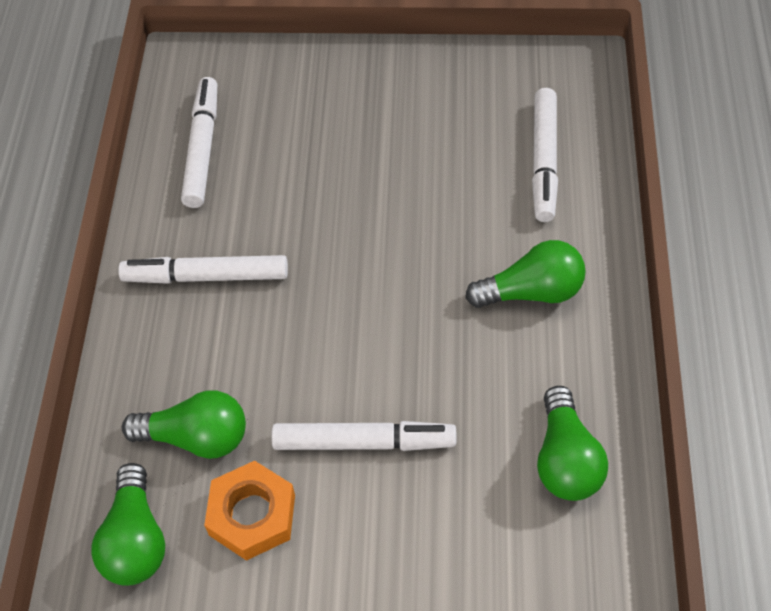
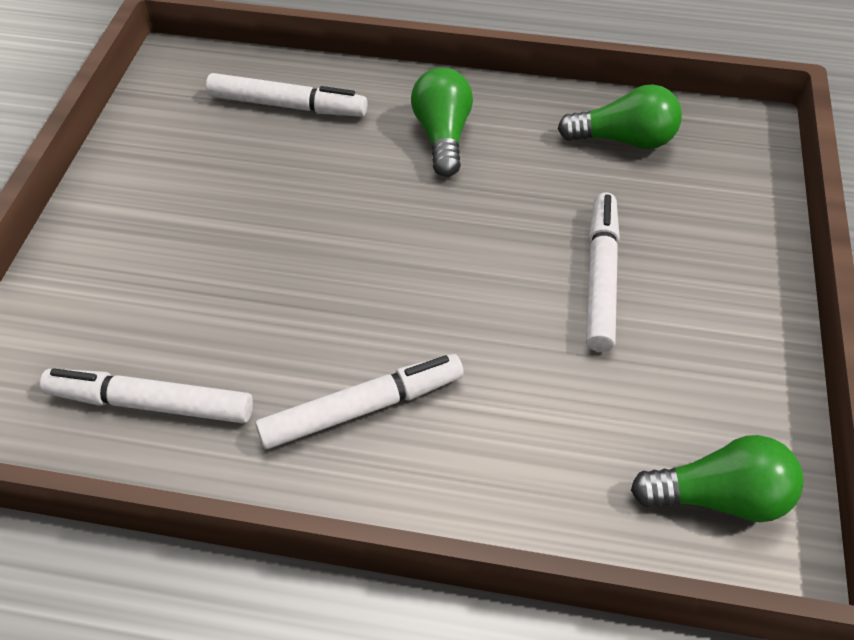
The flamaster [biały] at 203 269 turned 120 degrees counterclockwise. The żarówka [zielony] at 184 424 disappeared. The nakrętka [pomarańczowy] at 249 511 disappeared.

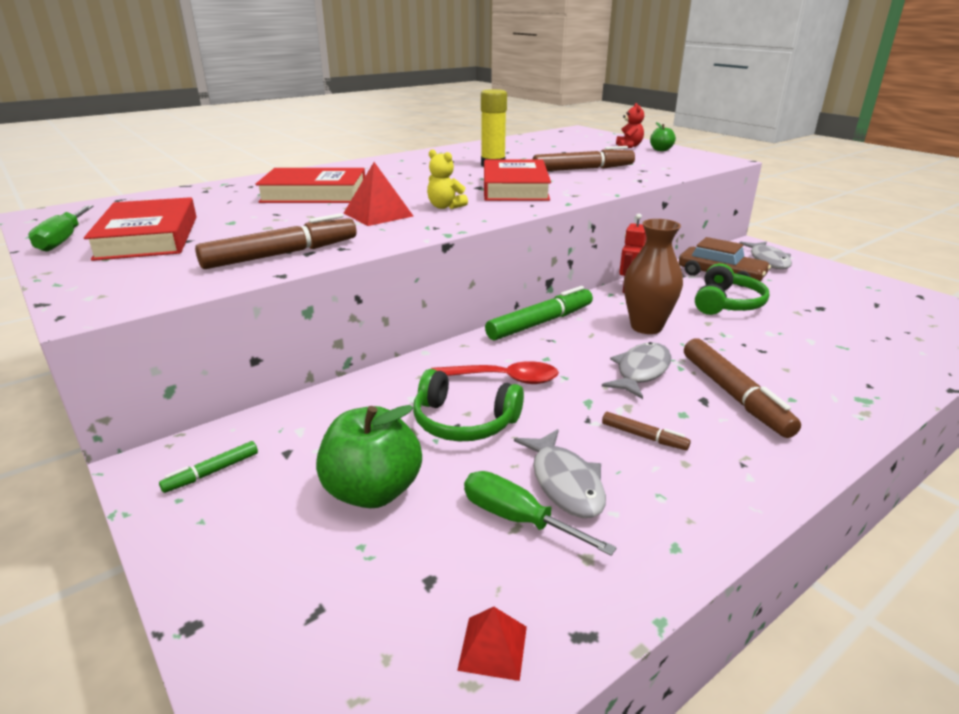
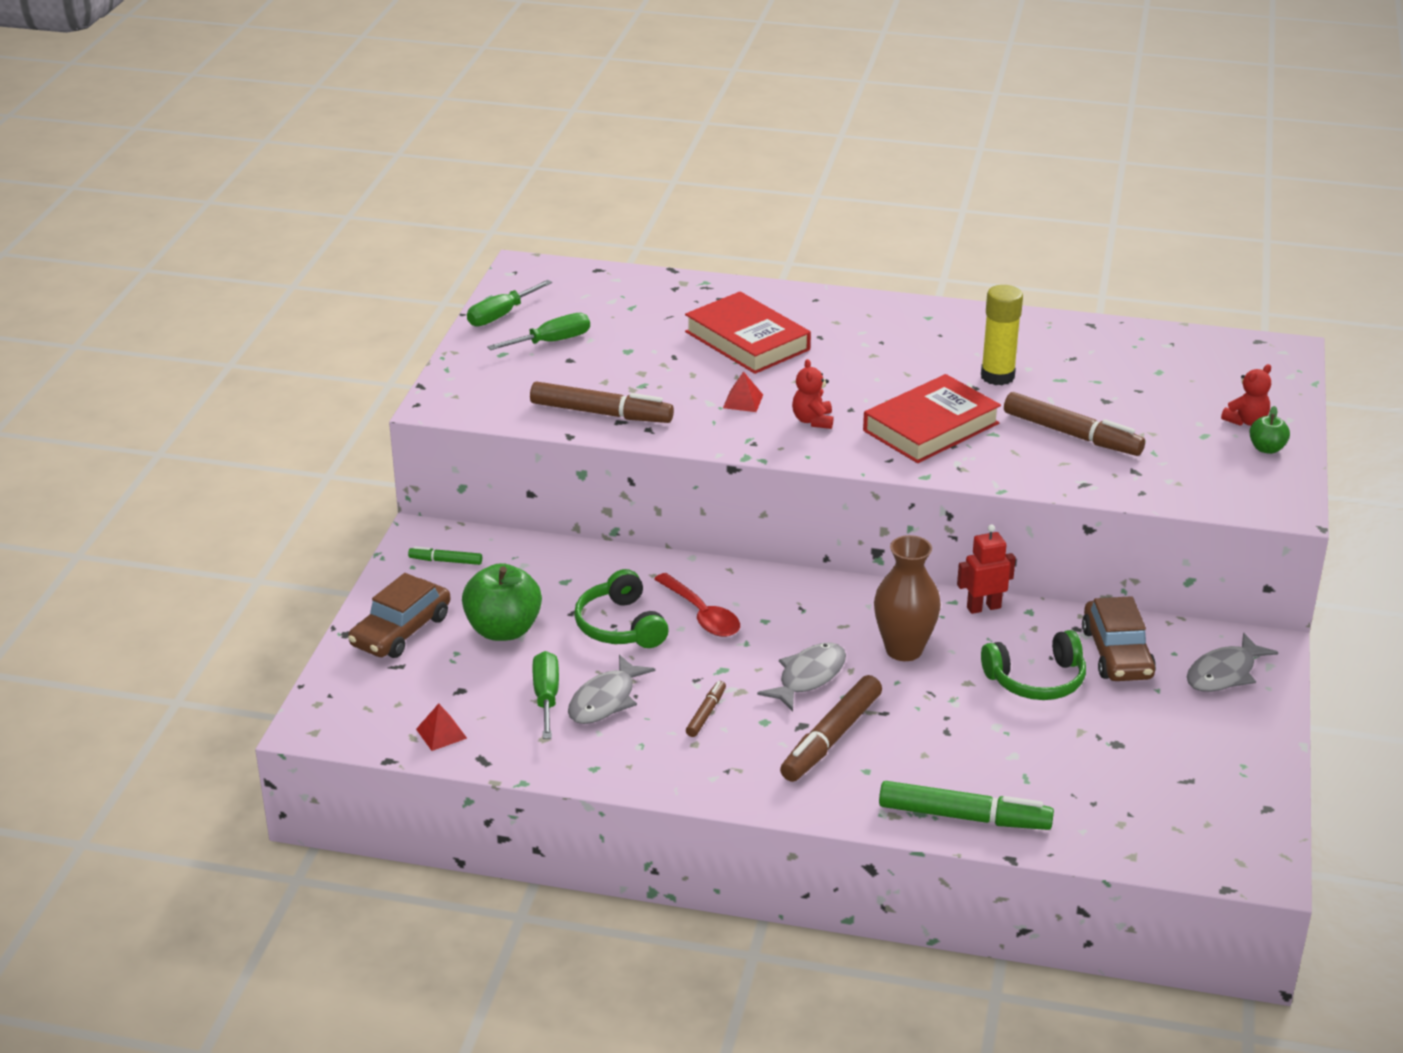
The samochód [brązowy] at 399 615 appeared. The książka [czerwony] at 140 229 was replaced by the śrubokręt [zielony] at 538 331. The flamaster [brązowy] at 646 431 turned 150 degrees counterclockwise. The piramida [czerwony] at 378 194 changed to 0.61 times the size. The ryba [szary] at 636 370 turned 45 degrees counterclockwise. The miś [żółty] at 447 179 became the miś [czerwony] at 812 394. The flamaster [zielony] moved from 539 313 to 966 805.

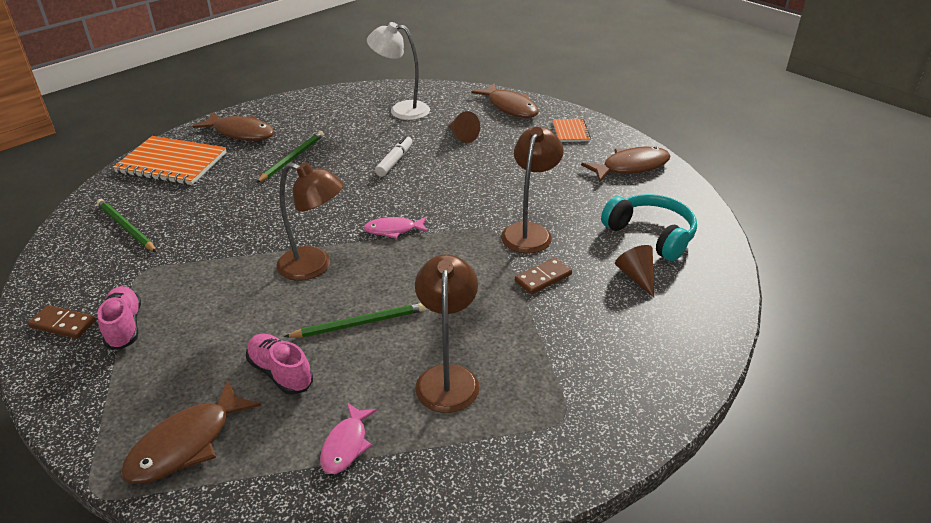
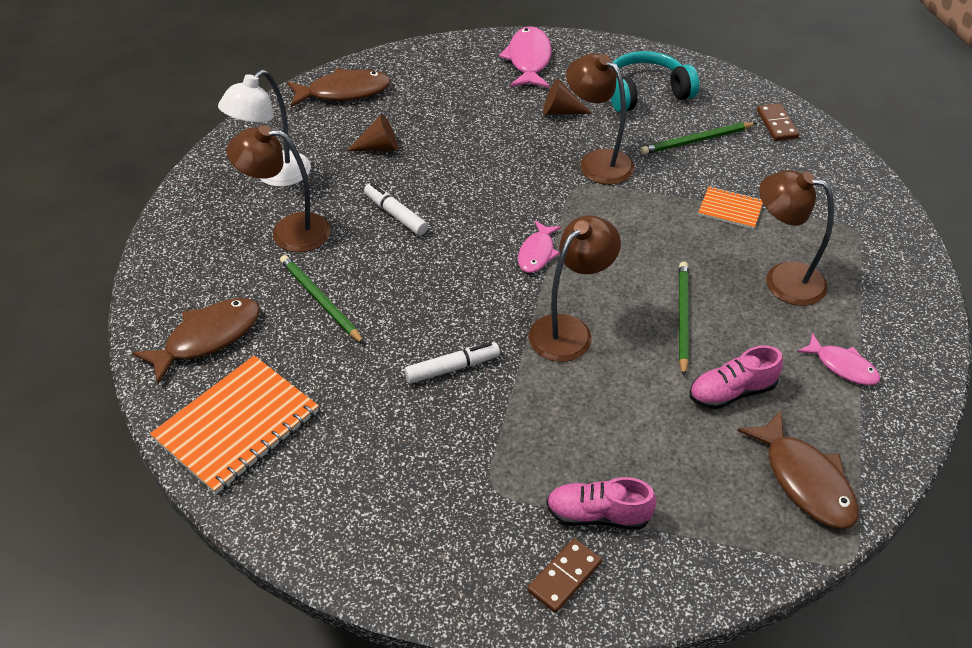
The lampka [brązowy] at 278 188 appeared. The flamaster [biały] at 452 363 appeared. The ryba [brązowy] at 625 164 became the ryba [różowy] at 525 57. The stożek [brązowy] moved from 634 271 to 567 97. The ołówek [zielony] moved from 126 225 to 698 138. The zeszyt [pomarańczowy] moved from 572 130 to 730 207. The kostka domina [brązowy] moved from 543 276 to 778 122.

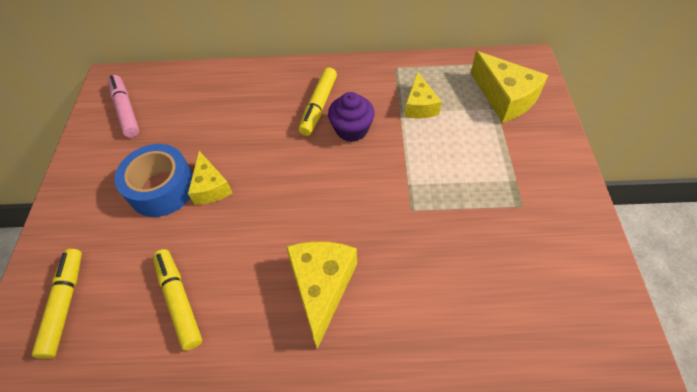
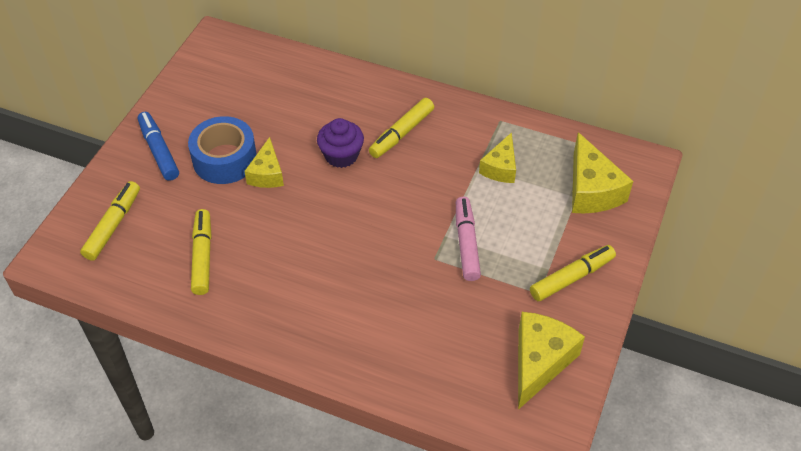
The flamaster [niebieski] at 158 146 appeared. The muffinka [fioletowy] moved from 351 117 to 340 143. The flamaster [różowy] moved from 123 106 to 468 239. The ser [żółty] moved from 321 295 to 551 361. The flamaster [żółty] at 573 273 appeared.

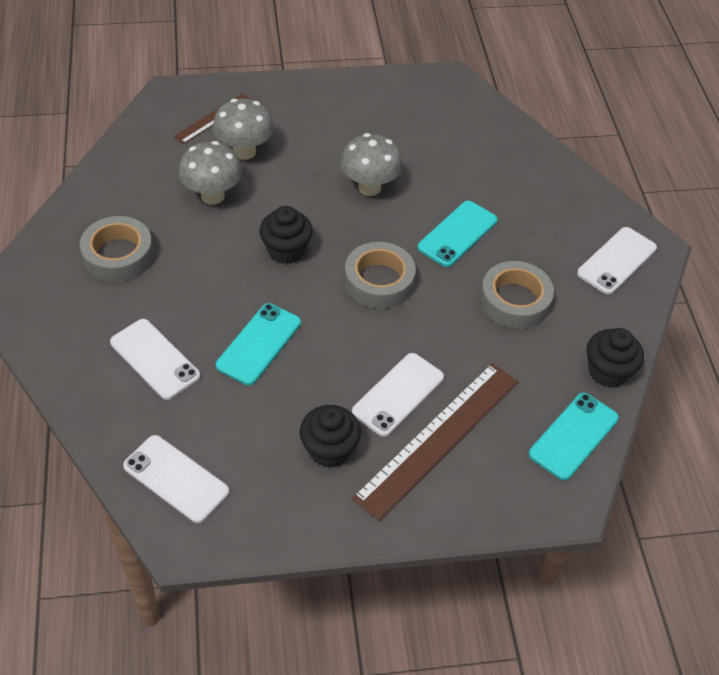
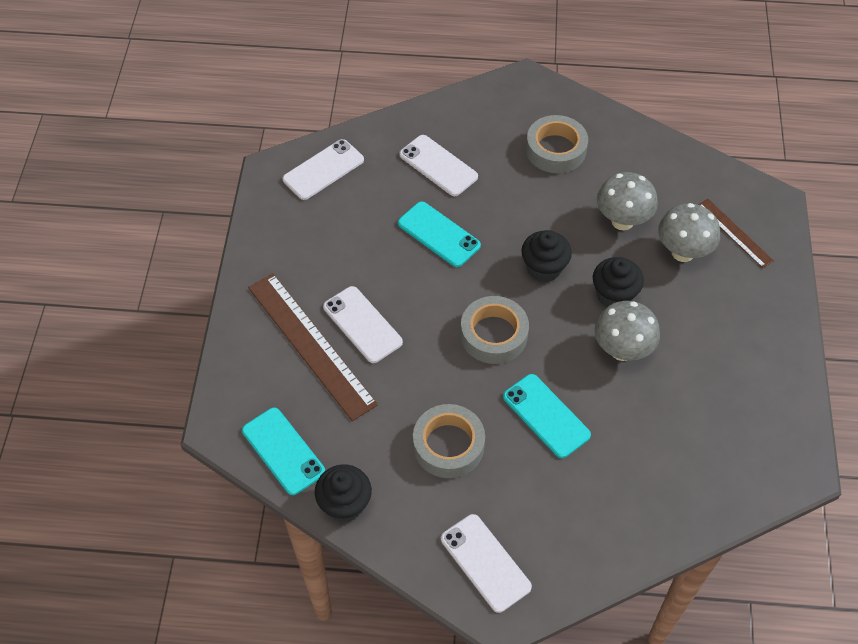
The telefon [biały] at 155 359 turned 75 degrees clockwise. The muffinka [czarny] moved from 330 436 to 618 282.

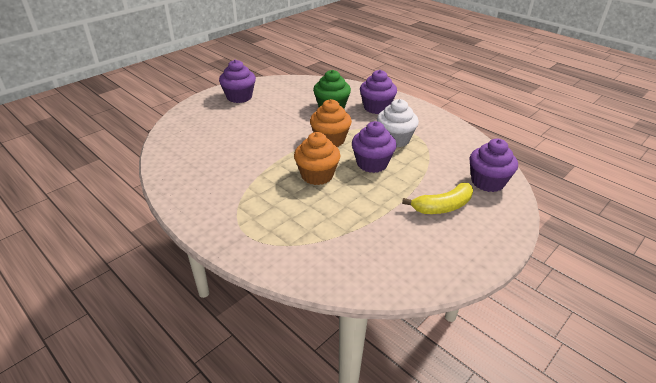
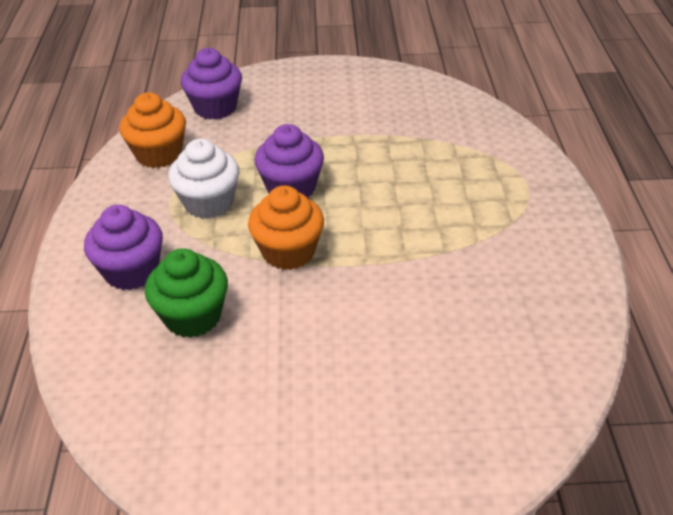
The muffinka [pomarańczowy] moved from 317 158 to 153 130. The muffinka [fioletowy] at 237 81 disappeared. The banan [żółty] at 437 198 disappeared.

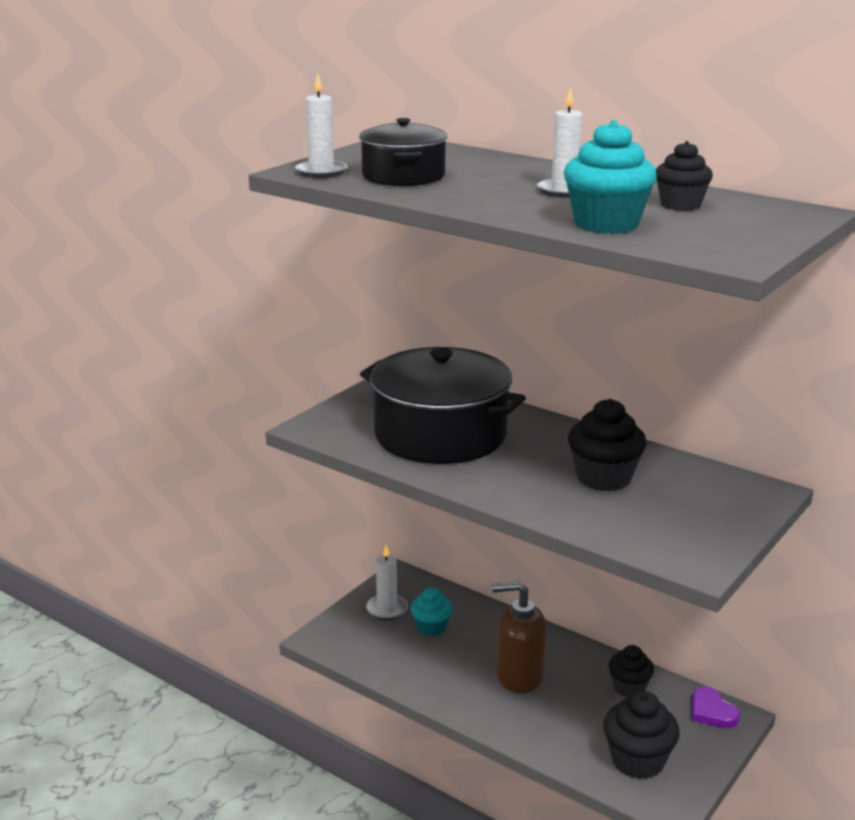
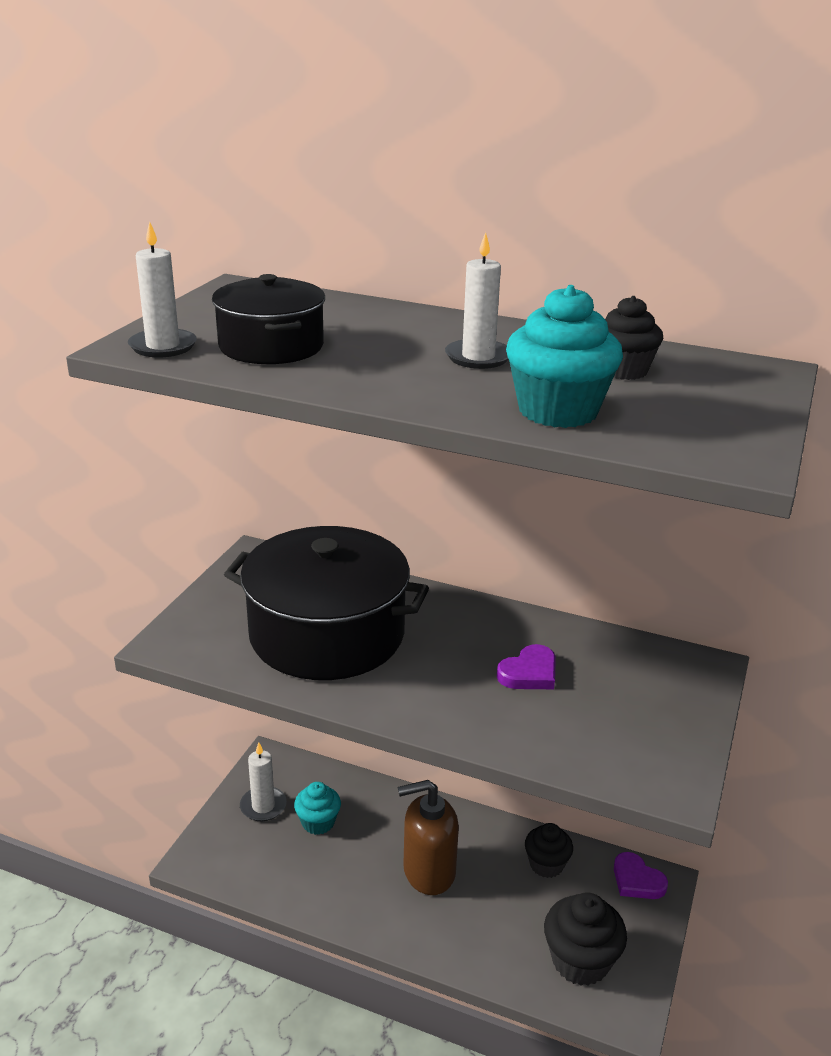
The muffinka [czarny] at 607 445 was replaced by the serce [fioletowy] at 526 666.

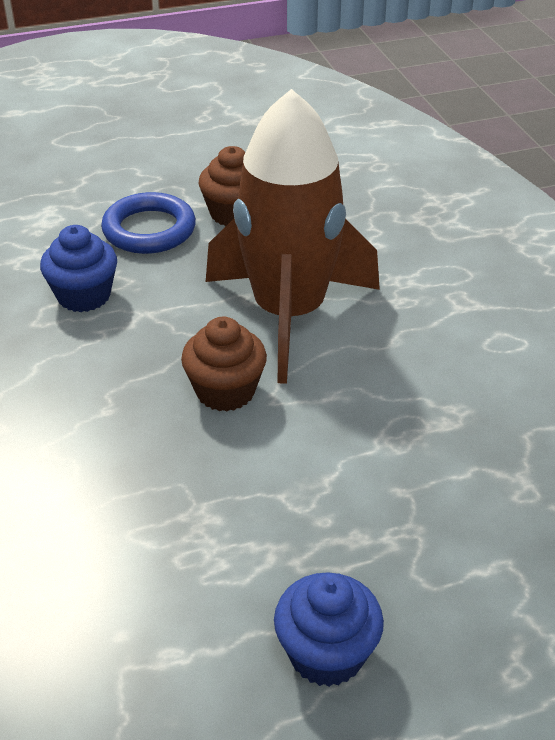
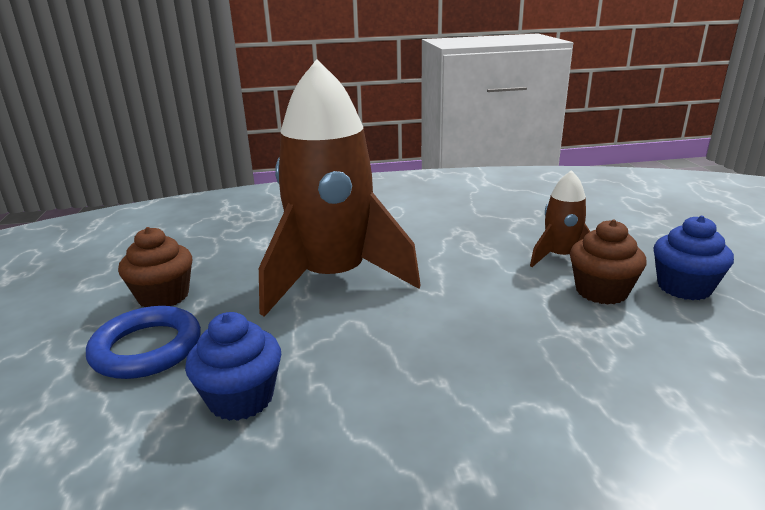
The rakieta [brązowy] at 560 218 appeared. The muffinka [brązowy] moved from 224 364 to 608 262.

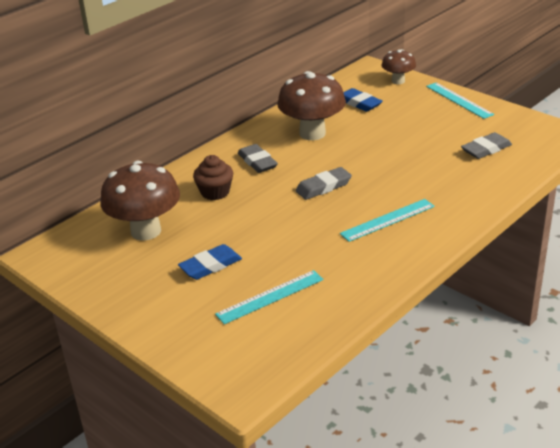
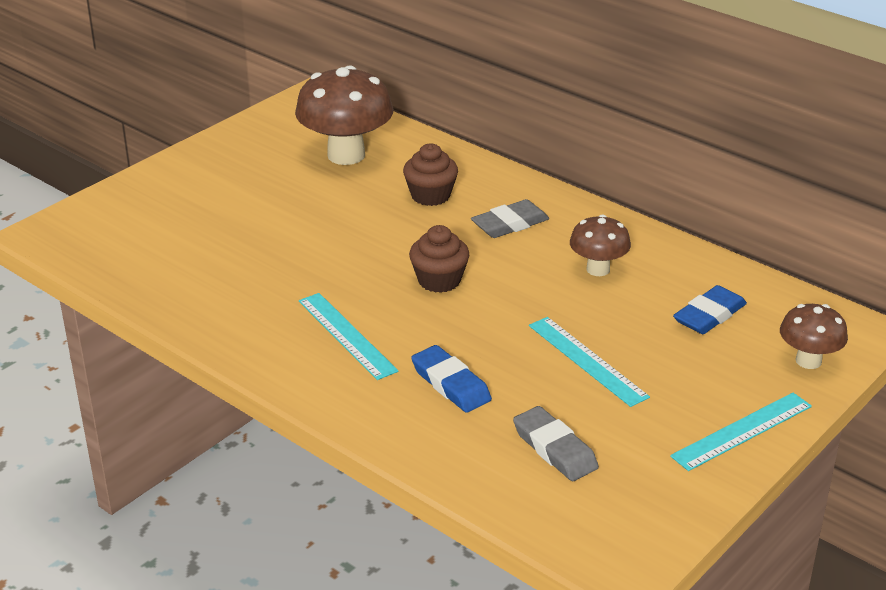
The gumka do mazania [szary] at 323 183 was replaced by the muffinka [brązowy] at 439 259. The gumka do mazania [niebieski] moved from 210 262 to 451 379. The linijka [turkusowy] moved from 269 297 to 589 362. The grzyb [brązowy] at 311 105 changed to 0.56 times the size.

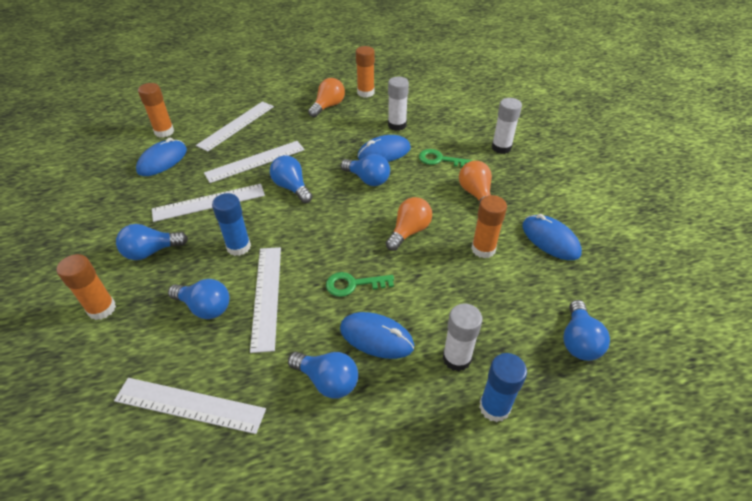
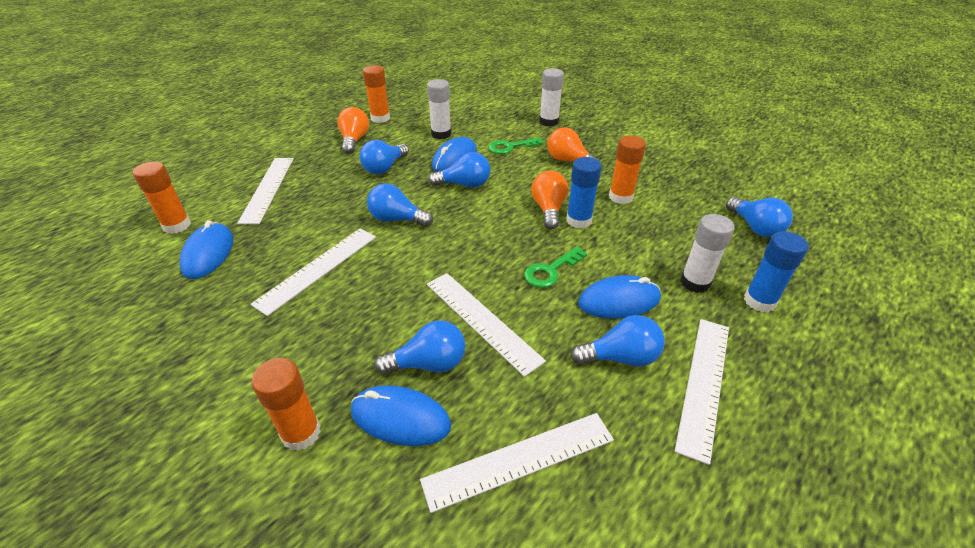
The myszka [niebieski] moved from 552 237 to 401 415. The żarówka [niebieski] moved from 152 242 to 384 157. The klej w sztyfcie [niebieski] moved from 231 224 to 584 192. The linijka [biały] moved from 254 162 to 701 392.

